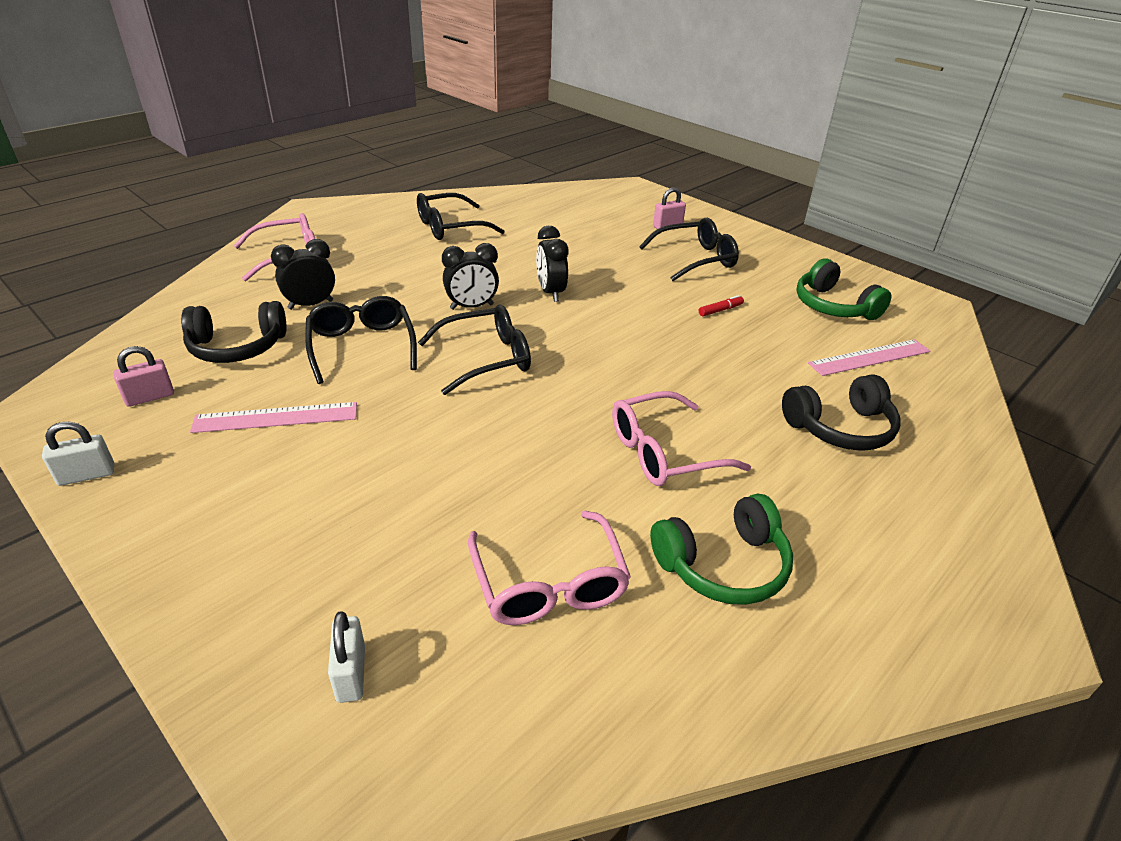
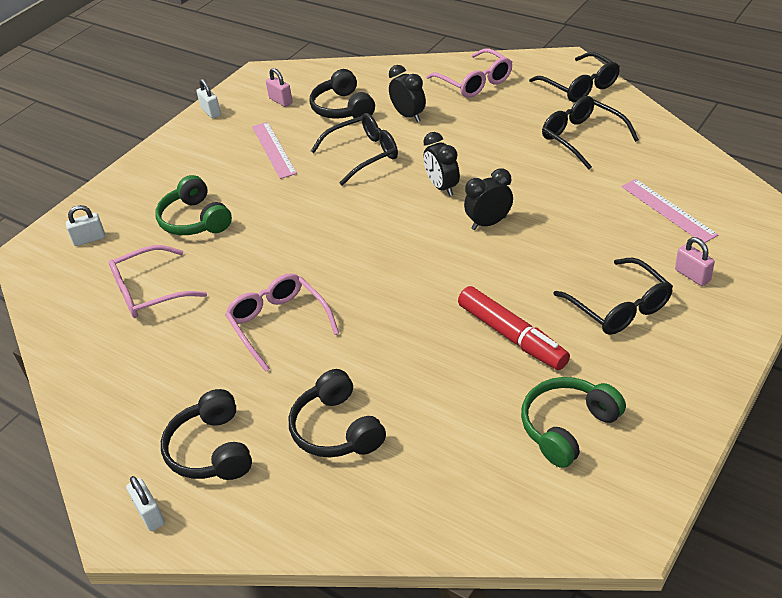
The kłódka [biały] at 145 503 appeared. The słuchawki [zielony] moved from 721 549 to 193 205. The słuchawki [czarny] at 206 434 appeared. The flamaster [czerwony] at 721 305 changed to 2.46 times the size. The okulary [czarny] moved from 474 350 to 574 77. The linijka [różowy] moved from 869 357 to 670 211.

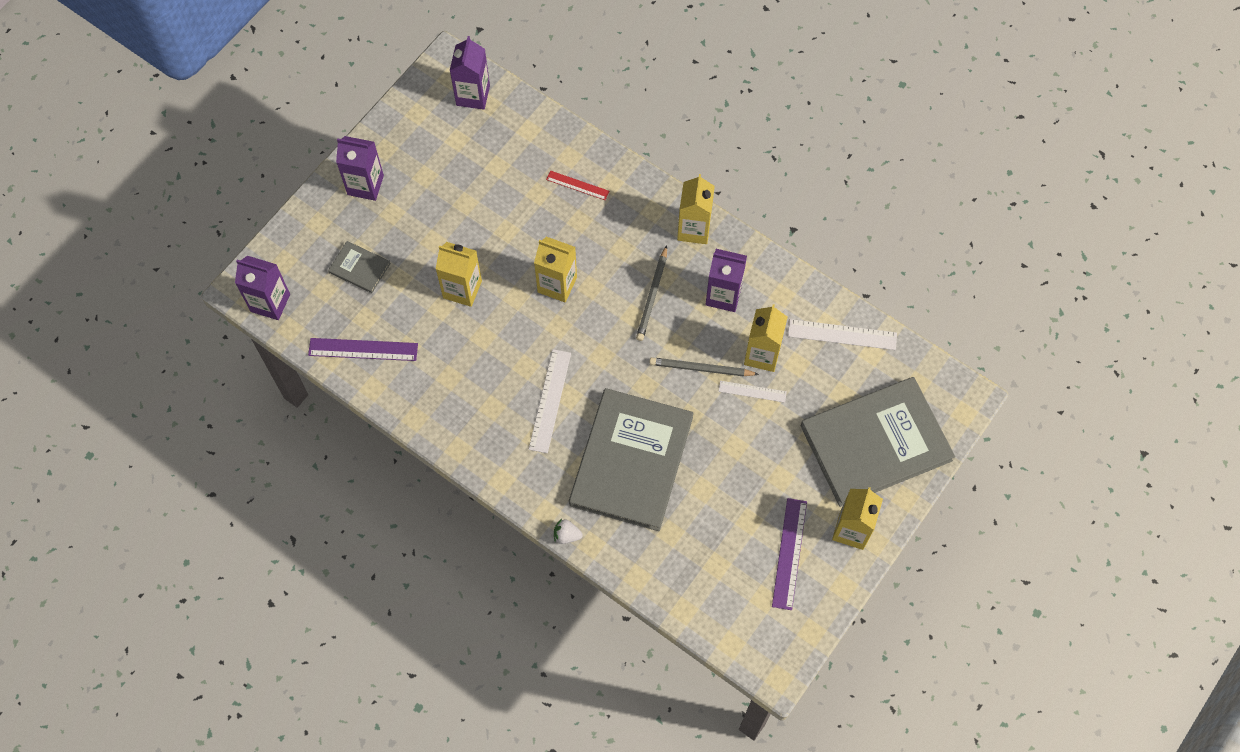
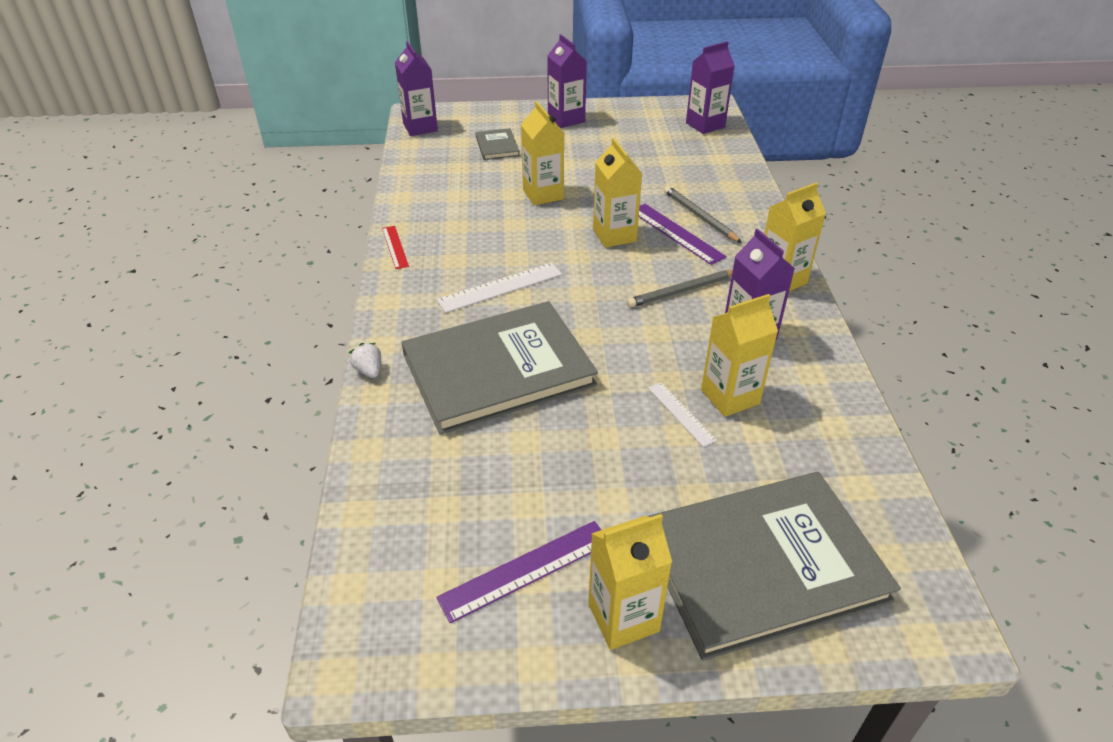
The linijka [czerwony] moved from 577 185 to 395 247. The linijka [fioletowy] moved from 363 349 to 683 234. The książka [szary] at 878 442 turned 45 degrees counterclockwise. The ołówek [szary] moved from 704 367 to 703 214. The linijka [biały] at 842 334 disappeared.

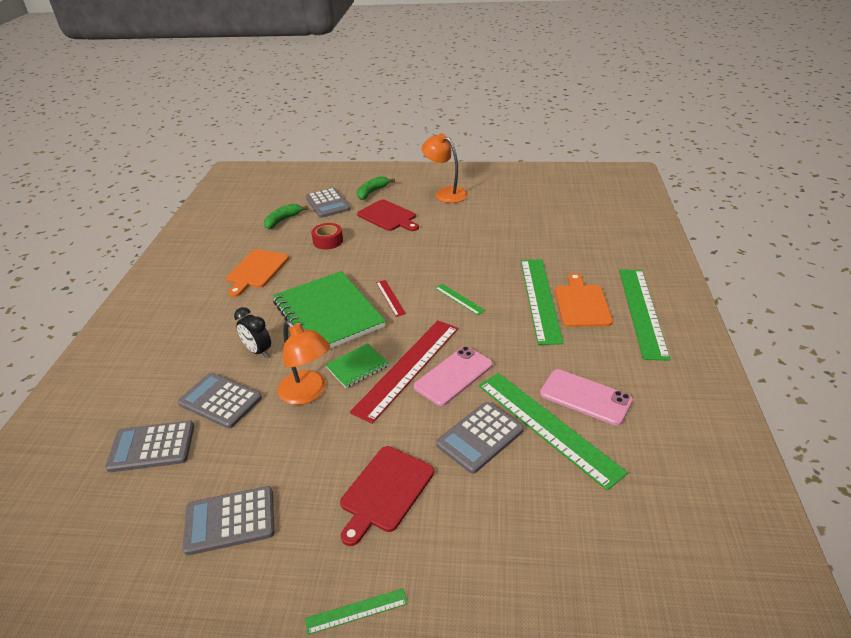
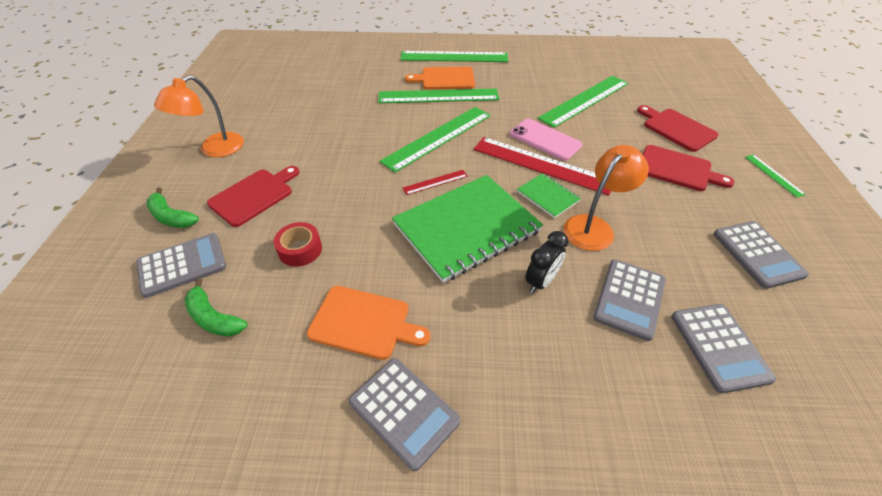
The kalkulator [szary] moved from 480 438 to 405 414. The linijka [zielony] at 460 299 changed to 2.20 times the size. The deska do krojenia [czerwony] at 677 128 appeared. The telefon [różowy] at 586 397 disappeared.

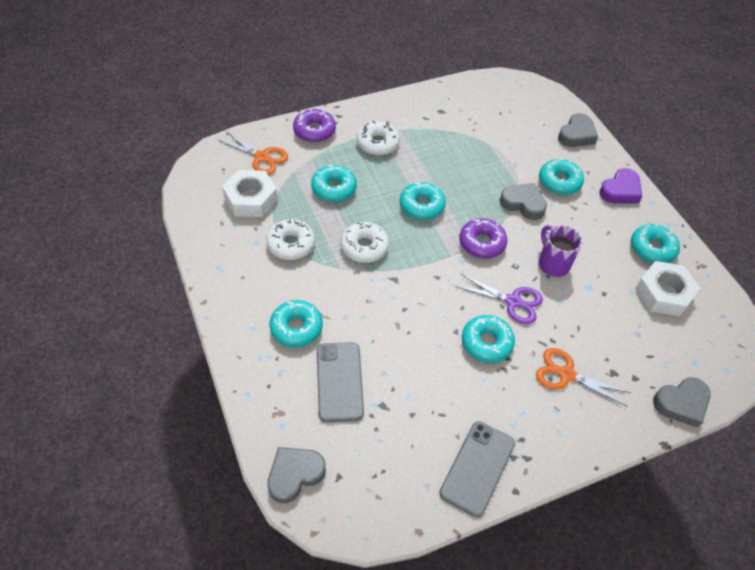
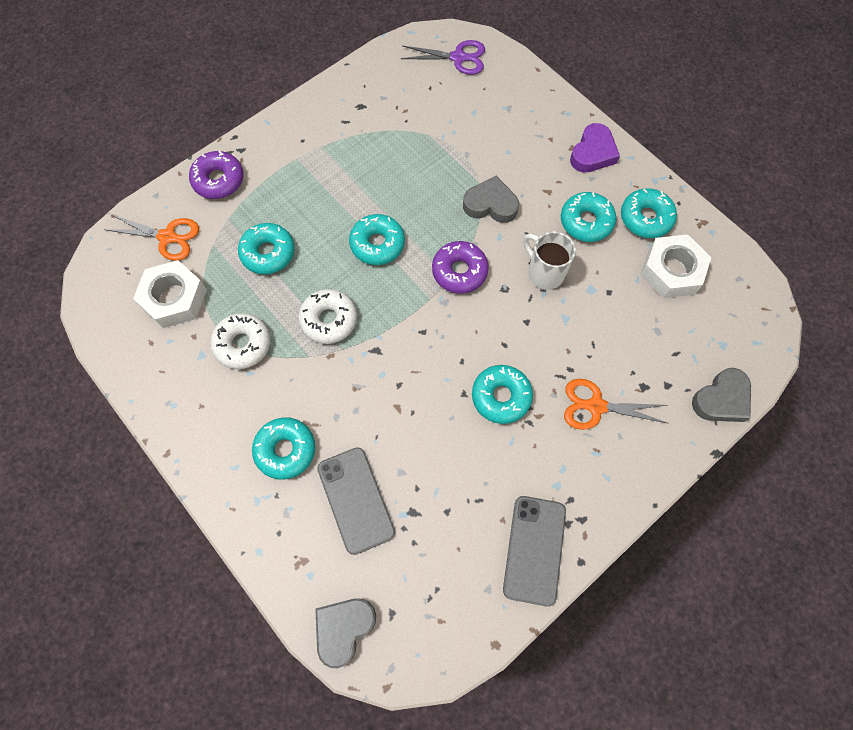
The nożyczki [fioletowy] moved from 499 299 to 443 57. The kubek [fioletowy] at 560 251 became the kubek [biały] at 549 260. The donut [turkusowy] moved from 561 177 to 588 217. The donut [biały] at 378 138 disappeared. The serce [szary] at 578 130 disappeared.

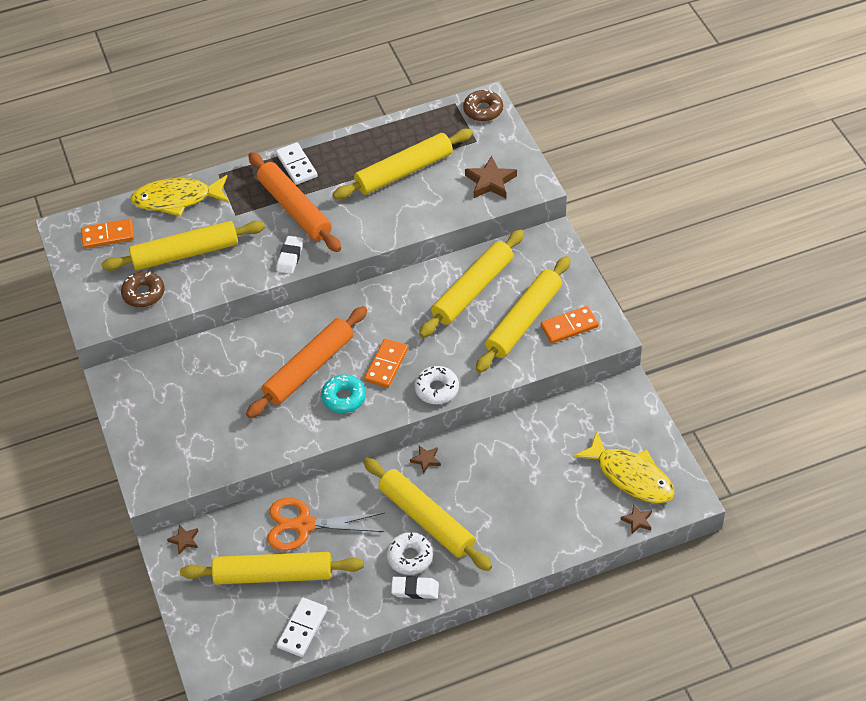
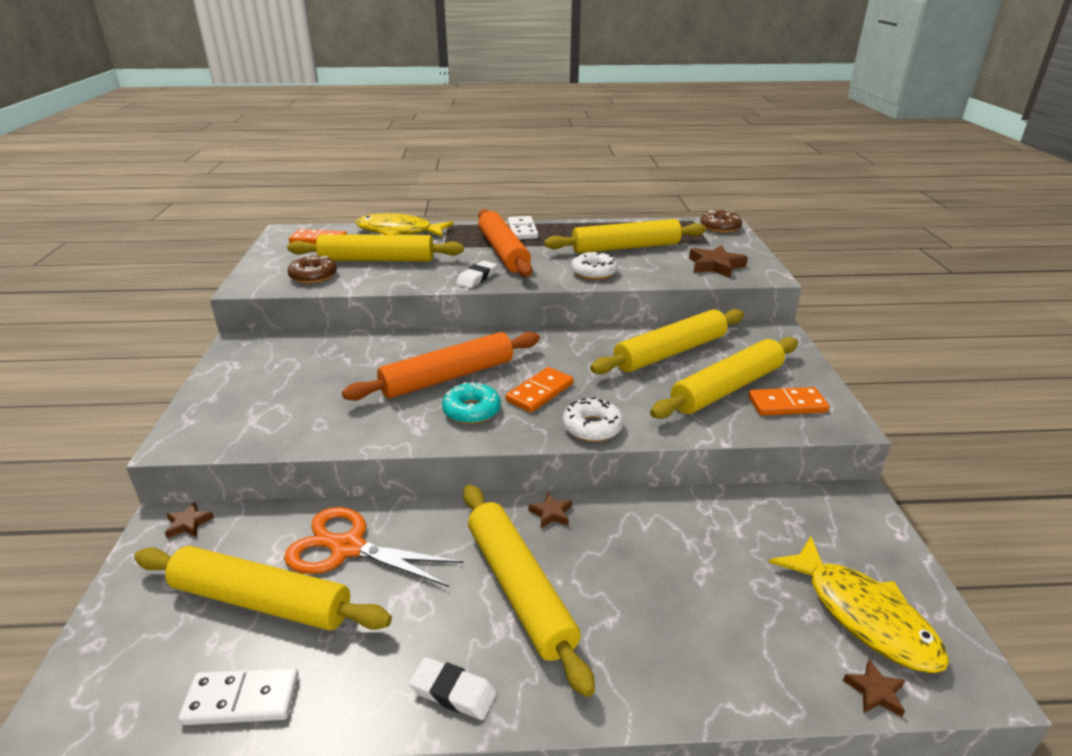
The kostka domina [biały] at 302 627 turned 45 degrees clockwise. The donut [biały] moved from 410 553 to 594 265.

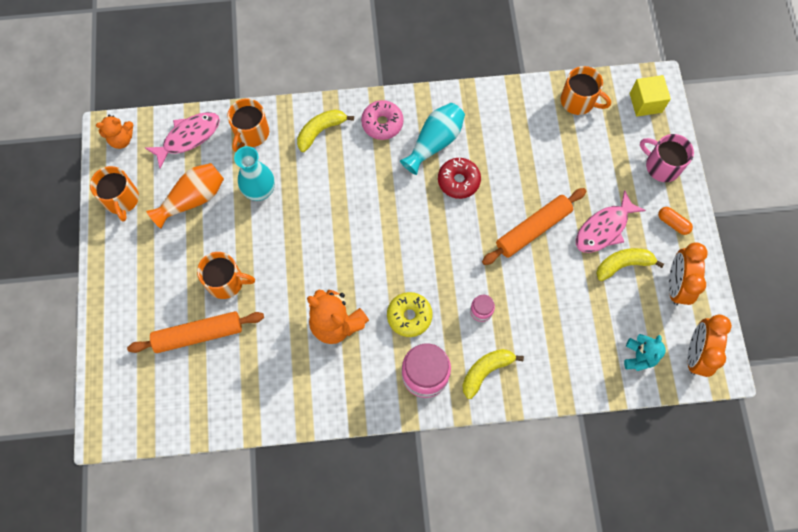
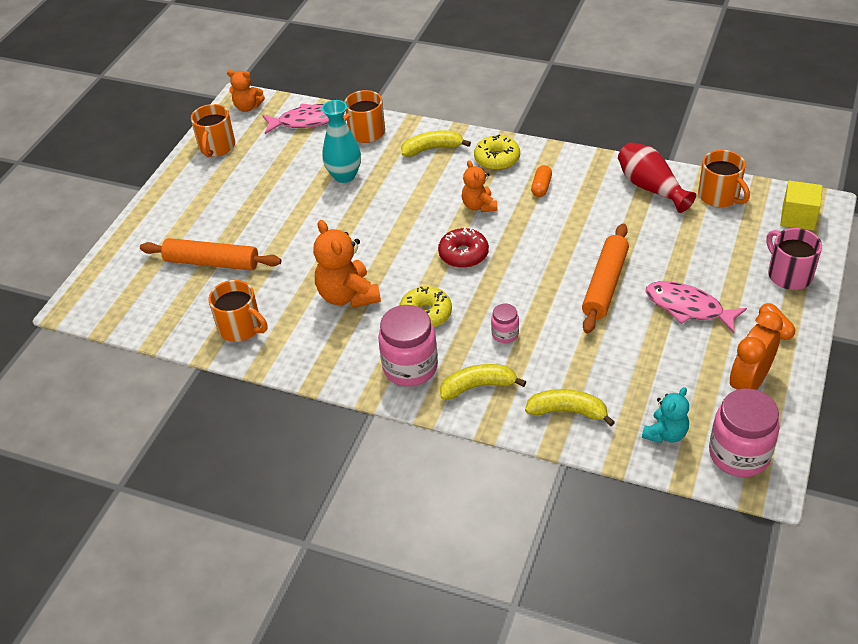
The kubek [pomarańczowy] moved from 226 275 to 237 311. The donut [czerwony] moved from 459 178 to 463 247. The miś [pomarańczowy] at 480 186 appeared. The donut [różowy] at 382 120 became the donut [żółty] at 497 152. The banan [żółty] moved from 630 264 to 570 407. The wazon [turkusowy] at 432 139 was replaced by the kapsułka [pomarańczowy] at 541 181. The wałek do ciasta [pomarańczowy] at 534 226 turned 60 degrees counterclockwise. The wazon [czerwony] at 657 177 appeared. The ryba [różowy] at 611 221 turned 45 degrees clockwise. The budzik [pomarańczowy] at 710 345 was replaced by the słoik [różowy] at 744 433. The wazon [pomarańczowy] at 185 196 disappeared.

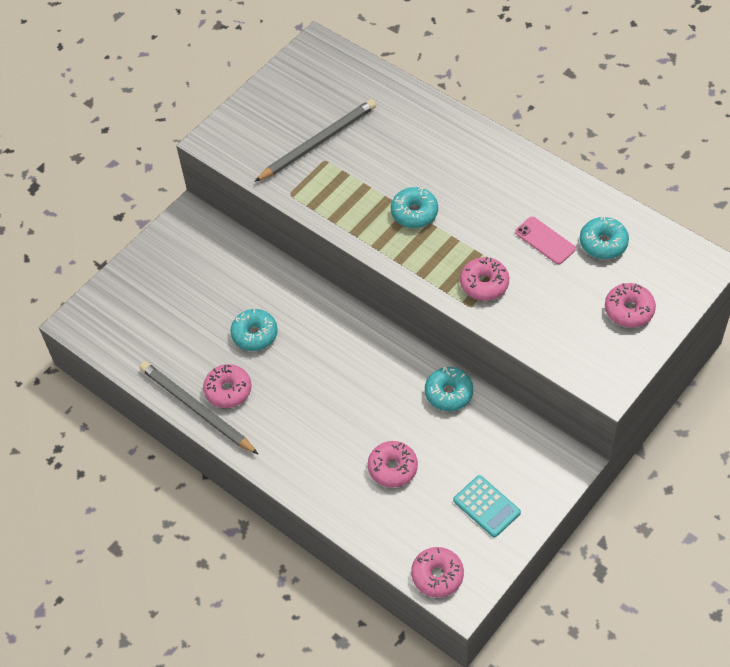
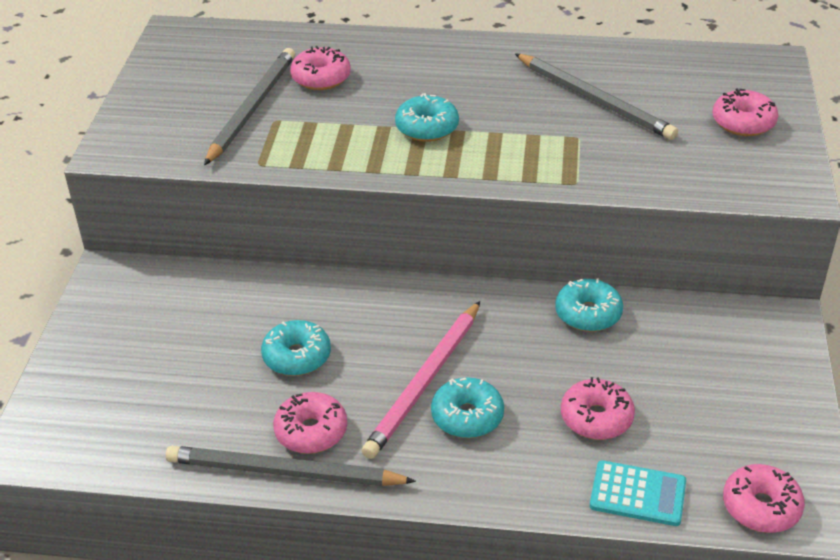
The donut [różowy] moved from 484 279 to 320 68. The ołówek [różowy] at 421 380 appeared. The donut [turkusowy] moved from 604 237 to 467 407. The telefon [różowy] at 545 240 was replaced by the ołówek [szary] at 596 96. The kalkulator [turkusowy] moved from 487 506 to 638 493.

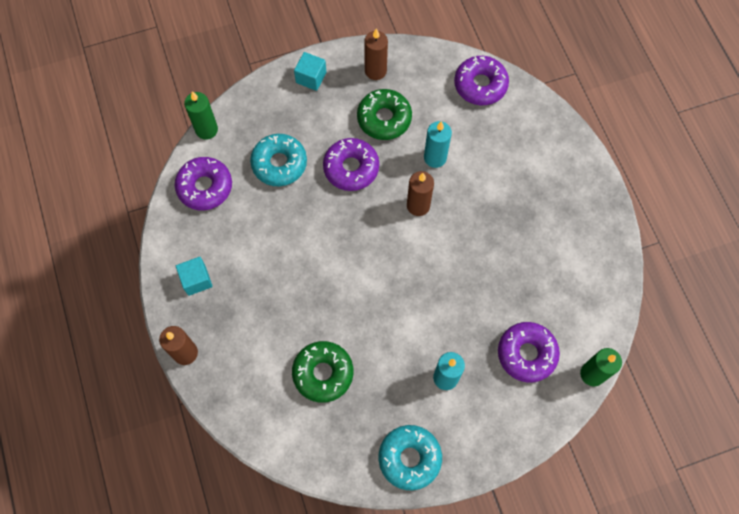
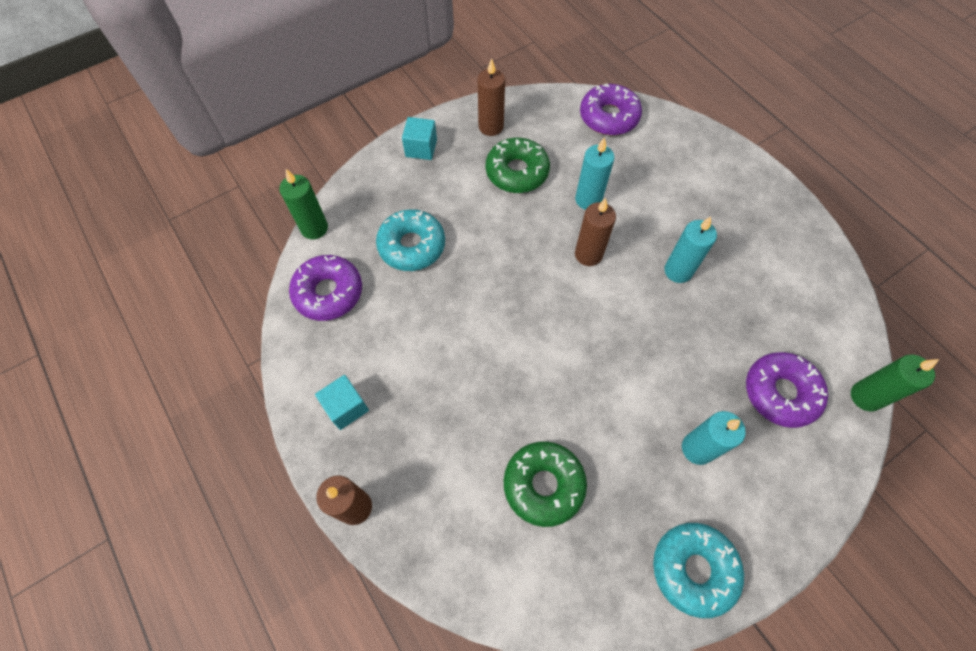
The świeca [turkusowy] at 690 250 appeared. The donut [fioletowy] at 351 164 disappeared.

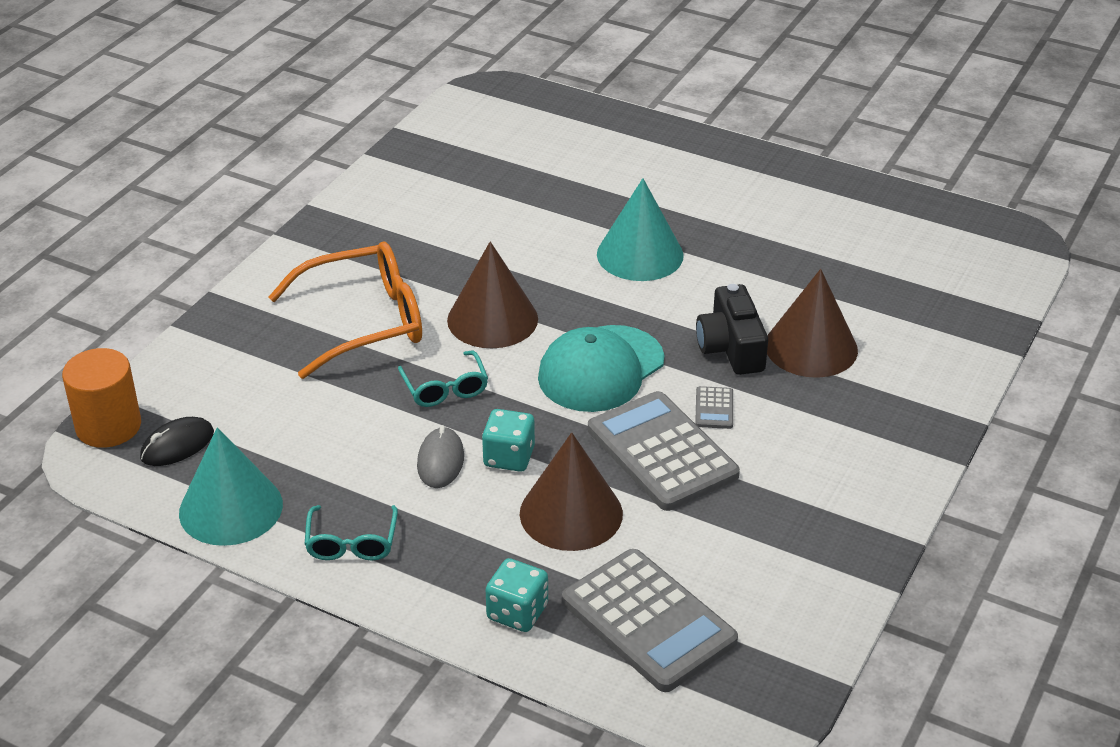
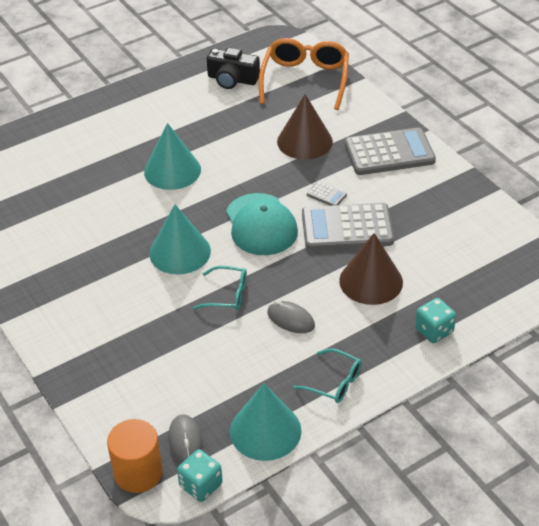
The stożek [brązowy] at 492 294 became the stożek [turkusowy] at 180 239. The myszka [czarny] at 177 441 became the myszka [szary] at 185 438. The kostka do gry [turkusowy] moved from 508 440 to 200 475. The aparat fotograficzny [czarny] moved from 732 329 to 233 68. The okulary [pomarańczowy] moved from 345 310 to 304 74. The kalkulator [szary] moved from 650 620 to 390 151.

